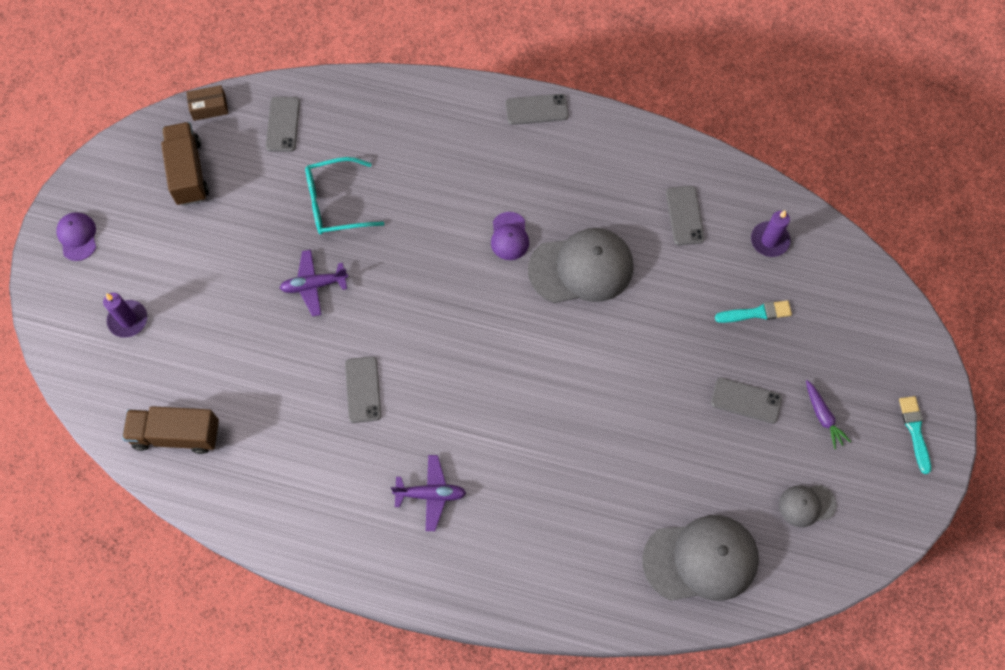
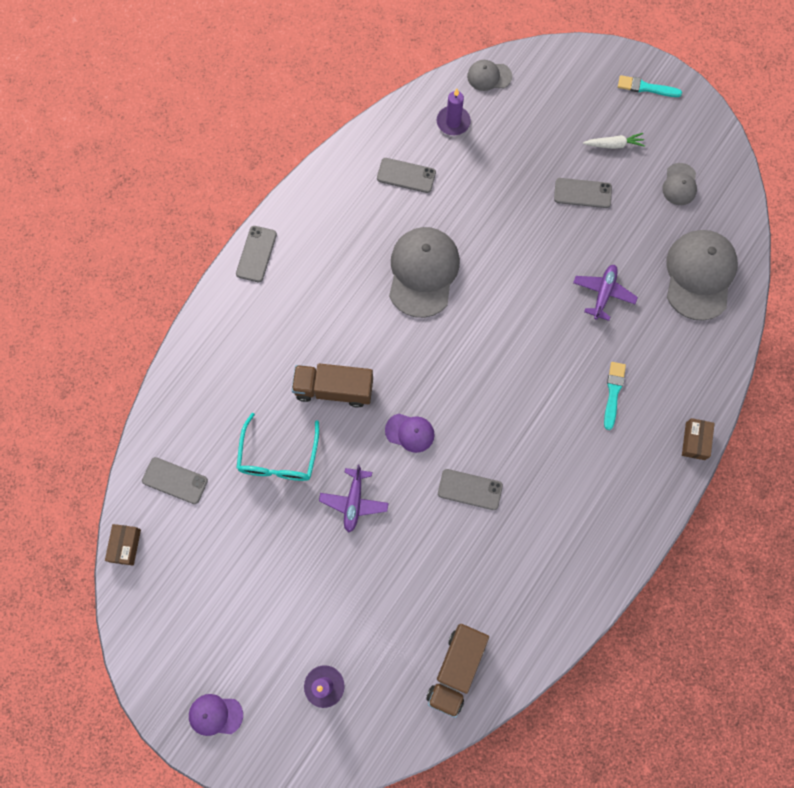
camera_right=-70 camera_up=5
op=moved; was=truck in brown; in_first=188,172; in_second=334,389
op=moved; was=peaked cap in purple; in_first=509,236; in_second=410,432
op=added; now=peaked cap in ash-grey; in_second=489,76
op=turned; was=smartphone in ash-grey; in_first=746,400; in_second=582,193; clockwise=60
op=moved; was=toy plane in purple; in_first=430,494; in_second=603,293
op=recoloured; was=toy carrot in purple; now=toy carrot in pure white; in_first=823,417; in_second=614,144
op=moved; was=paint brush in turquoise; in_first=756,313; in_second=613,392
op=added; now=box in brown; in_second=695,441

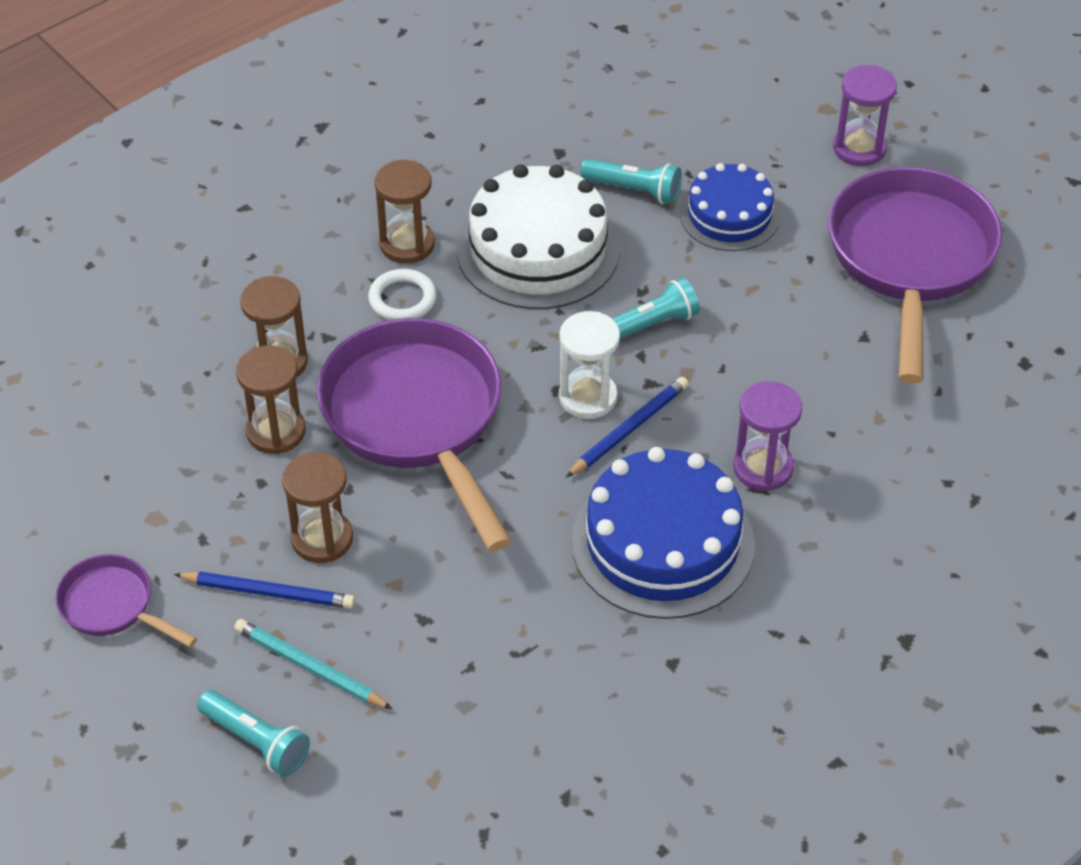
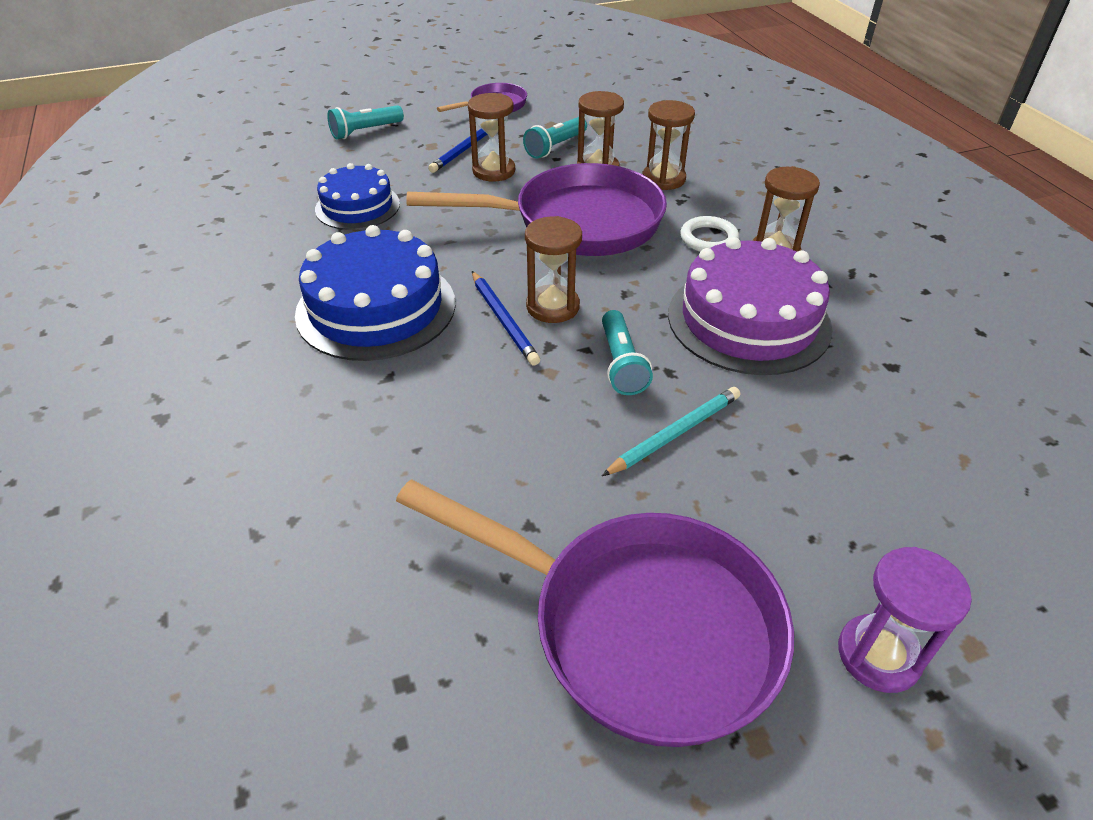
camera_right=110 camera_up=-5
op=moved; was=gateau in cobalt; in_first=729,215; in_second=357,206
op=moved; was=flashlight in turquoise; in_first=634,190; in_second=555,147
op=recoloured; was=sandglass in pure white; now=sandglass in brown; in_first=588,397; in_second=553,307
op=moved; was=wooden pencil in turquoise; in_first=310,667; in_second=674,434
op=recoloured; was=gateau in pure white; now=gateau in purple; in_first=538,249; in_second=748,320
op=removed; was=sandglass in purple; in_first=763,468

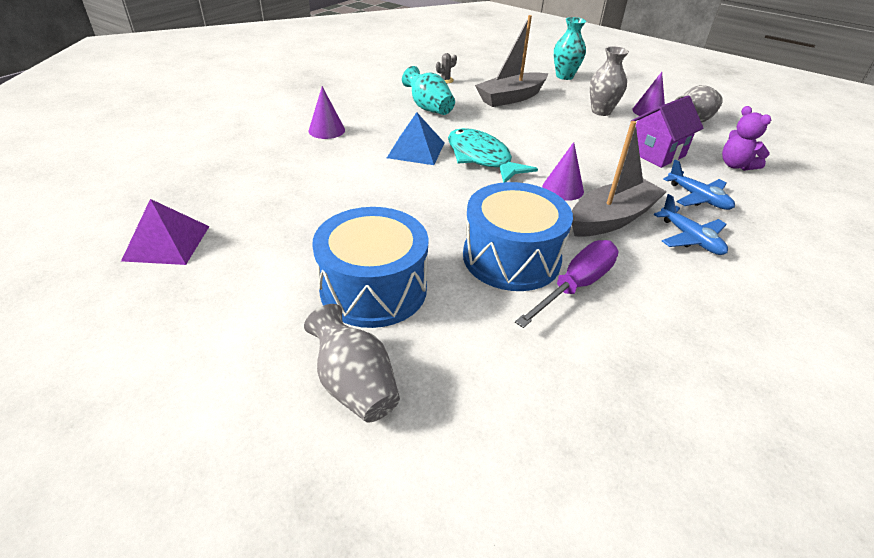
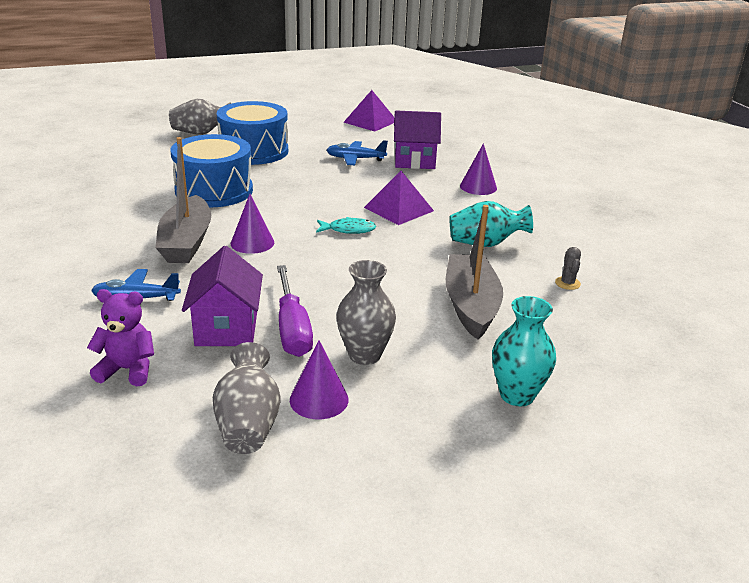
camera_right=125 camera_up=-10
op=moved; was=hand screwdriver in purple; in_first=575,286; in_second=292,328
op=resized; was=toy fish in turquoise; in_first=481,158; in_second=348,230; ratio=0.53
op=moved; was=toy plane in cobalt; in_first=690,238; in_second=355,159
op=recoloured; was=pyramid shape in cobalt; now=pyramid shape in purple; in_first=416,150; in_second=399,209
op=added; now=house in purple; in_second=414,161

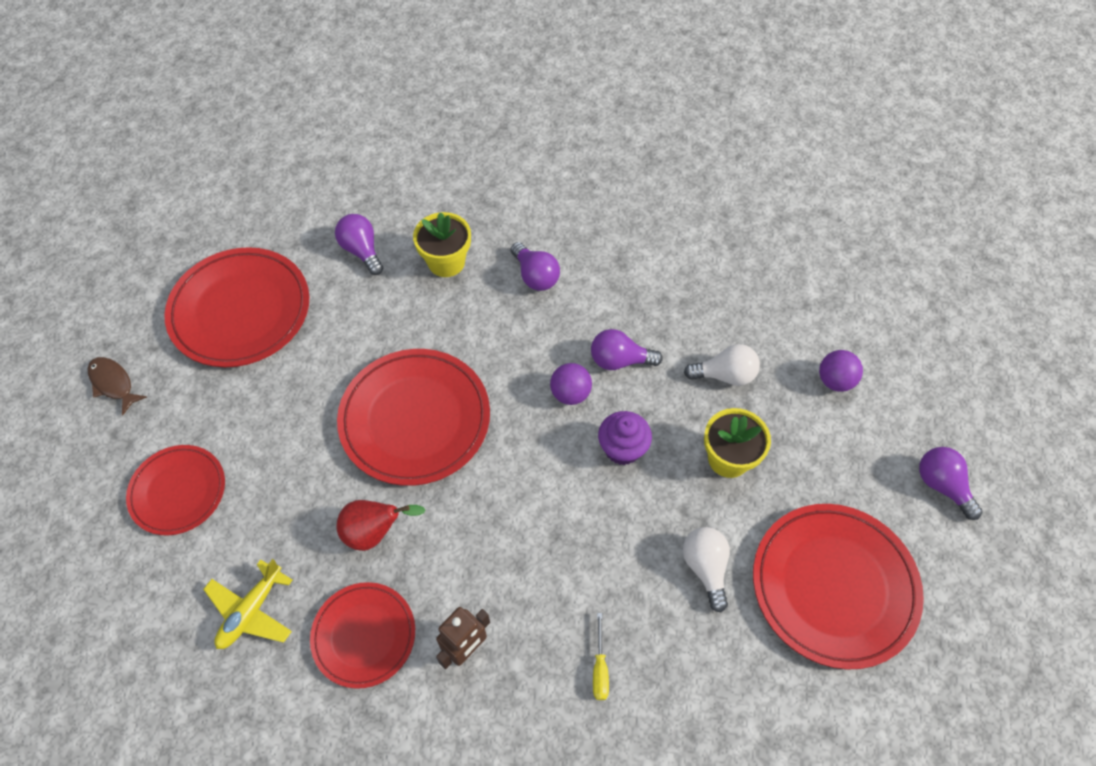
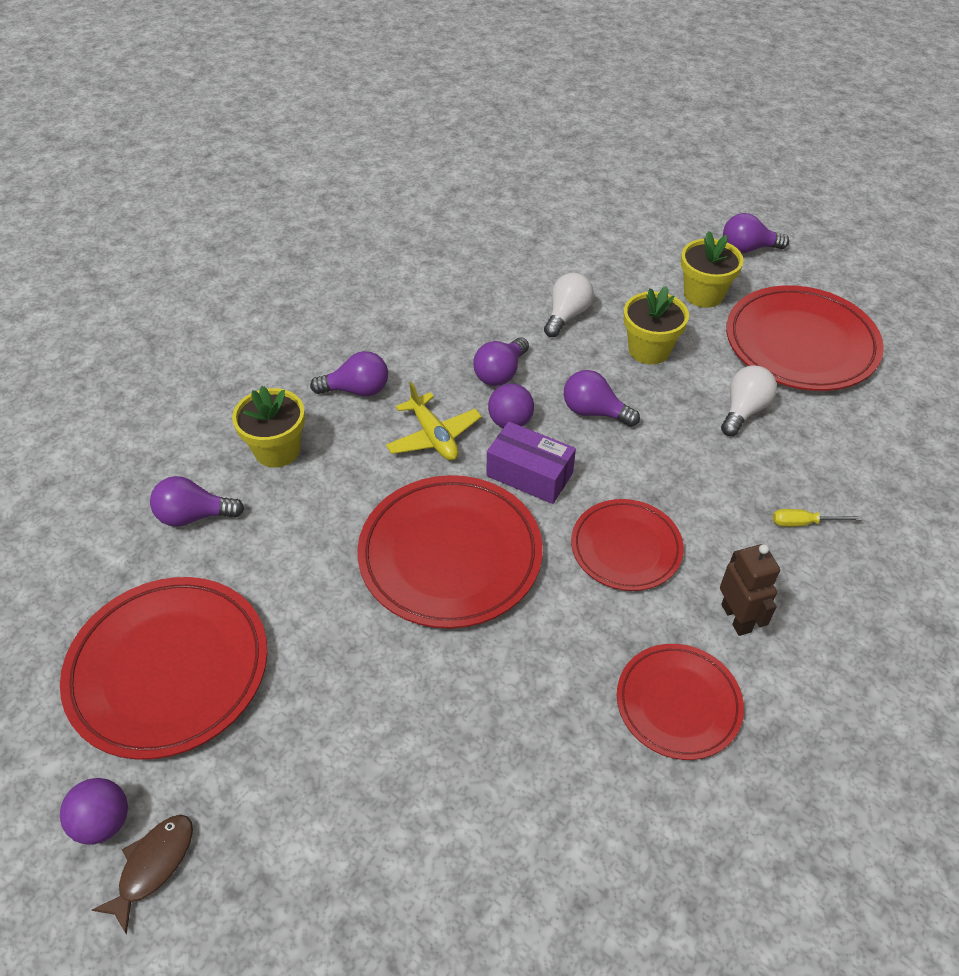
camera_right=-60 camera_up=-10
op=moved; was=ball in purple; in_first=835,380; in_second=103,822
op=turned; was=toy fish in brown; in_first=113,383; in_second=153,865; clockwise=135
op=moved; was=toy plane in bright yellow; in_first=251,611; in_second=433,436
op=added; now=box in purple; in_second=529,474
op=replaced; was=fairy cake in purple; now=bulb in purple; in_first=622,448; in_second=594,412
op=moved; was=plate in red; in_first=178,491; in_second=626,548
op=added; now=potted plant in bright yellow; in_second=703,294
op=turned; was=bulb in pure white; in_first=705,568; in_second=744,410; clockwise=105
op=turned; was=hand screwdriver in bright yellow; in_first=600,668; in_second=804,523; clockwise=150
op=removed; was=pear fruit in red; in_first=374,532

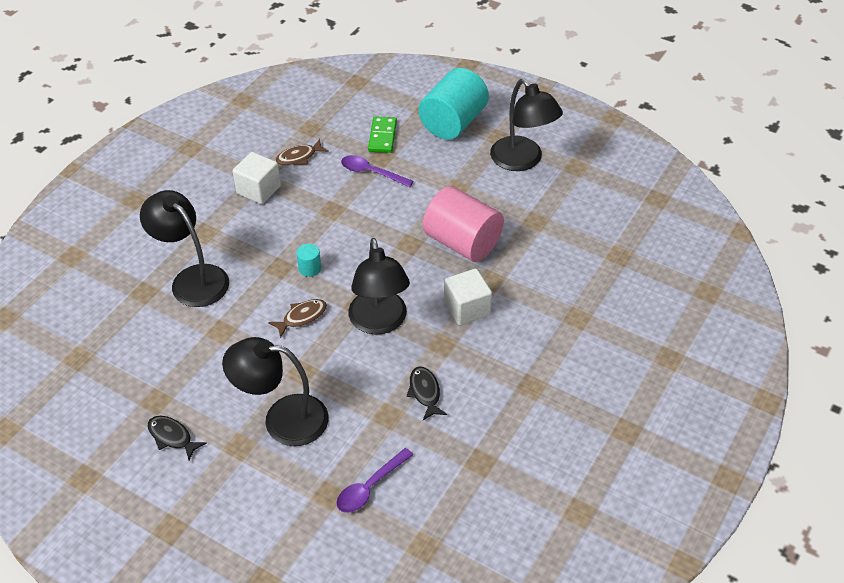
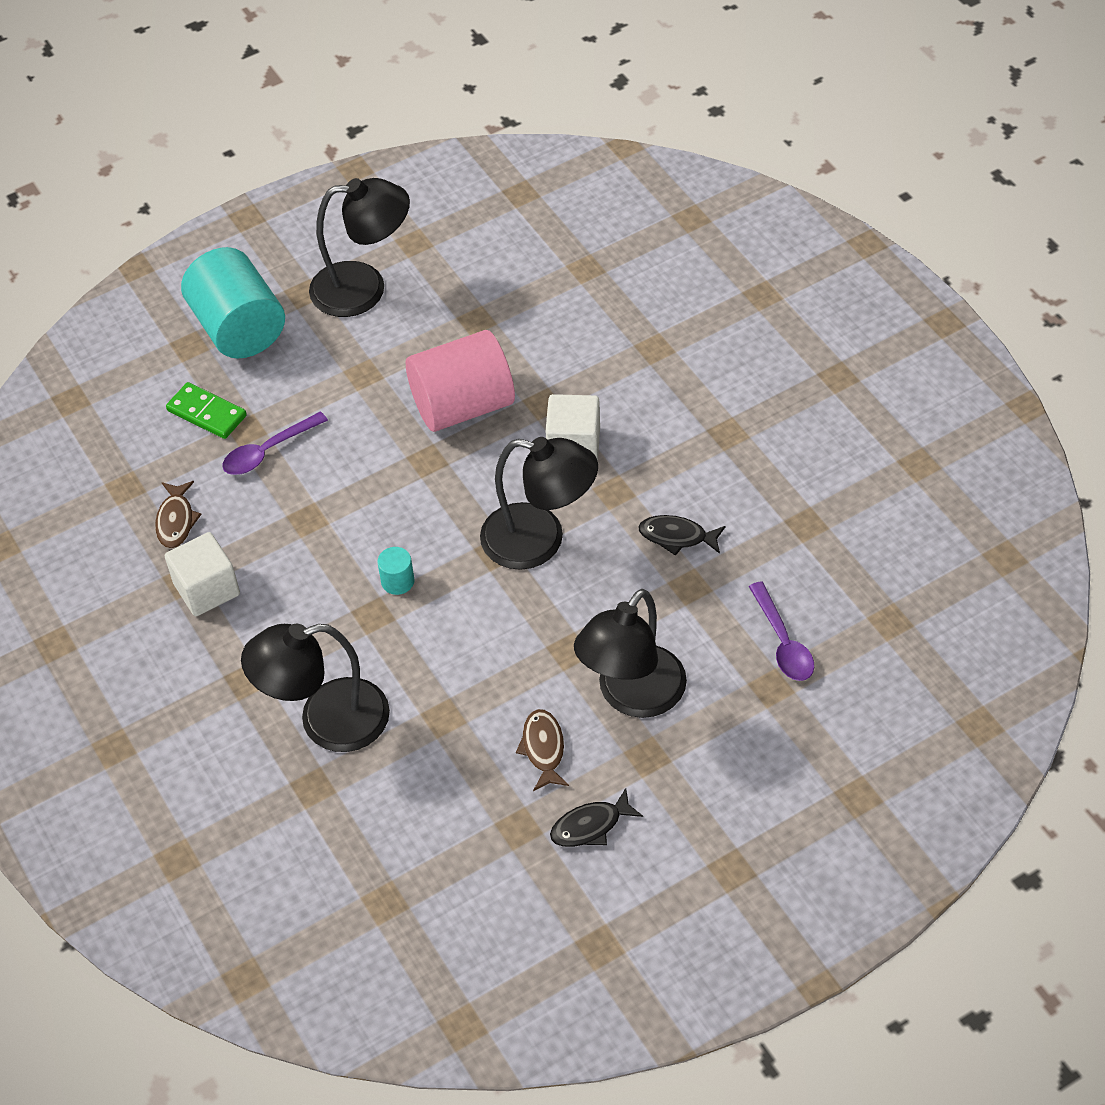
camera_right=-60 camera_up=5
op=moved; was=toy fish in brown; in_first=302,317; in_second=543,749

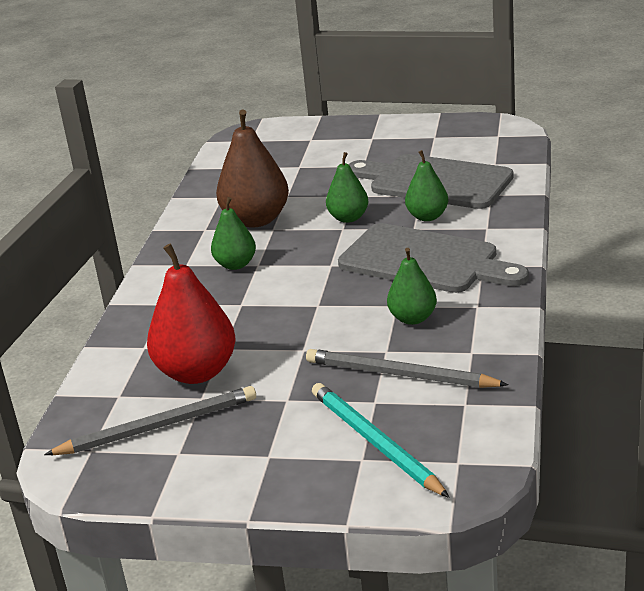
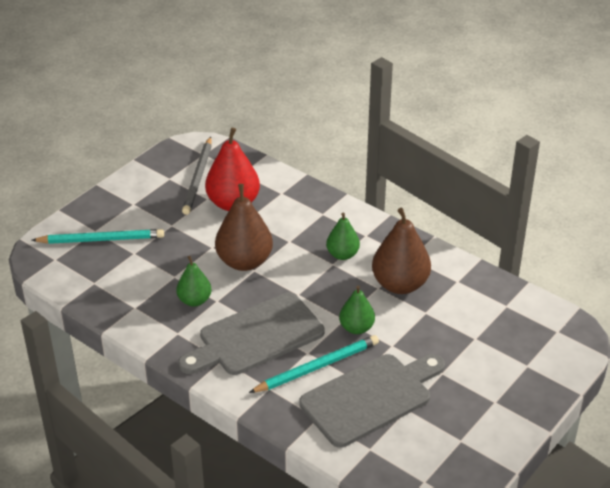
camera_right=115 camera_up=10
op=added; now=pear fruit in brown; in_second=244,261
op=replaced; was=pear fruit in emerald; now=wooden pencil in turquoise; in_first=427,216; in_second=317,367
op=removed; was=wooden pencil in ash-grey; in_first=400,375

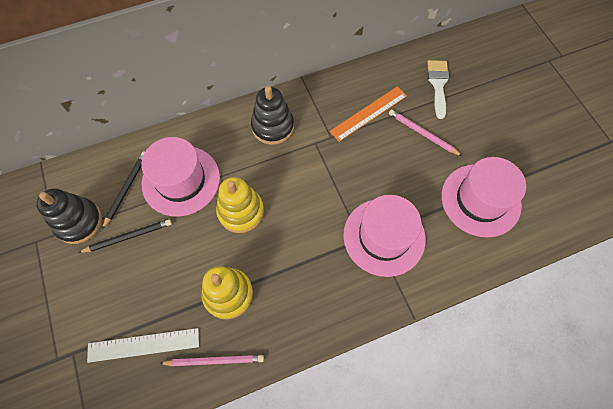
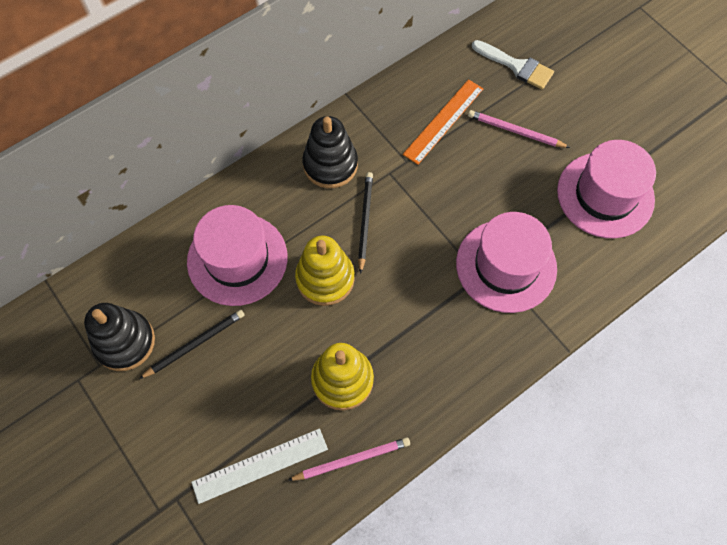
camera_right=-15 camera_up=0
op=moved; was=wooden pencil in ebony; in_first=126,189; in_second=365,221
op=turned; was=paint brush in pure white; in_first=438,84; in_second=516,66; clockwise=135

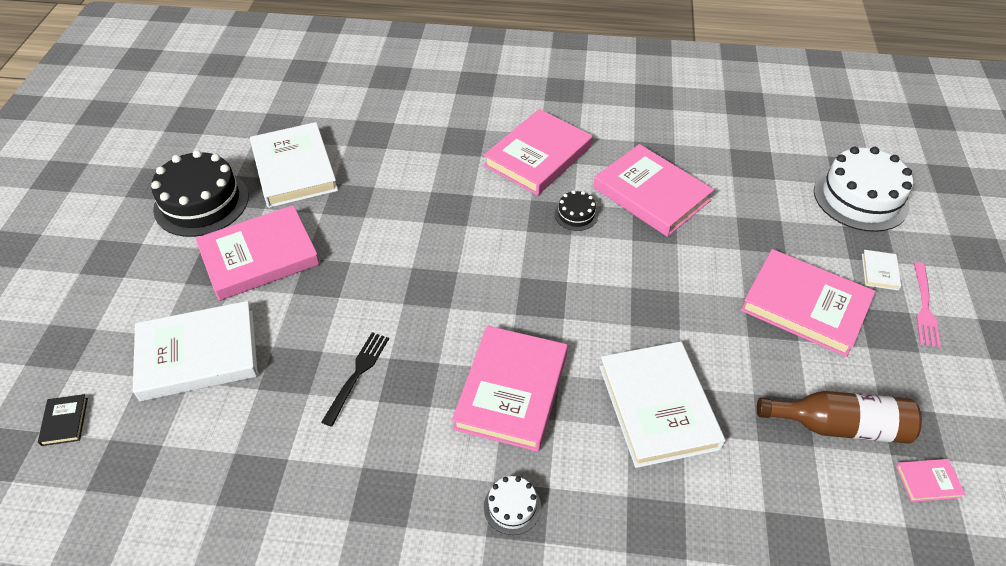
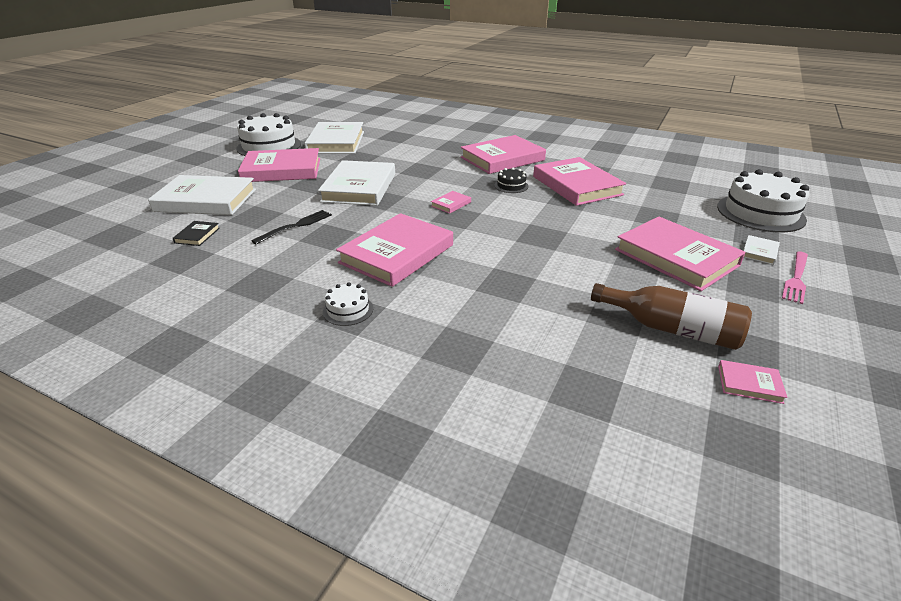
camera_right=20 camera_up=-15
op=moved; was=hardback in ebony; in_first=65,421; in_second=197,235
op=recoloured; was=gateau in ebony; now=gateau in pure white; in_first=201,202; in_second=269,146
op=moved; was=hardback in pure white; in_first=658,406; in_second=359,187
op=added; now=hardback in rose-pink; in_second=451,204

